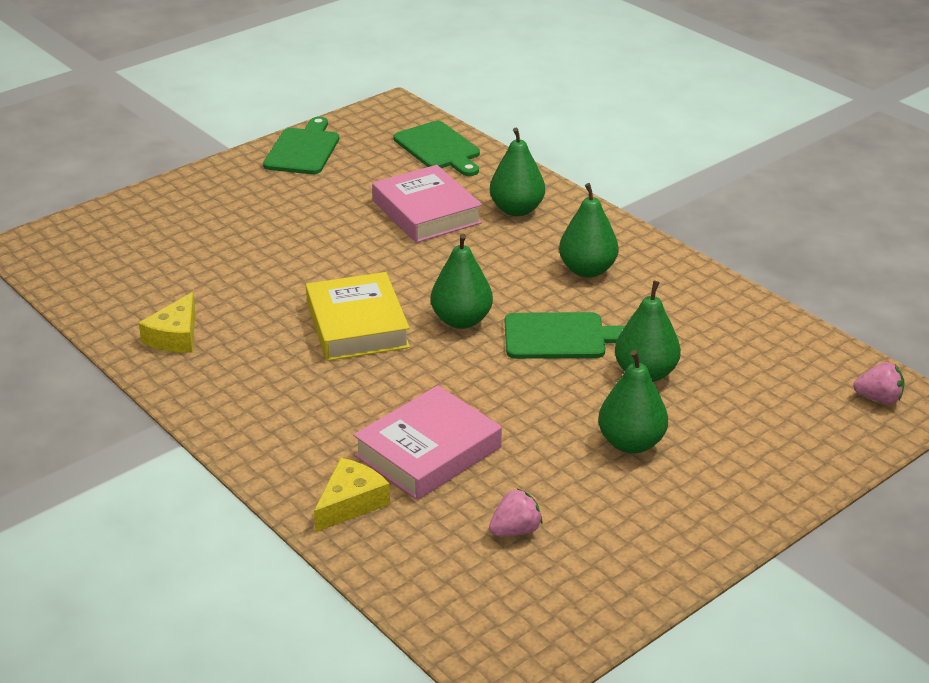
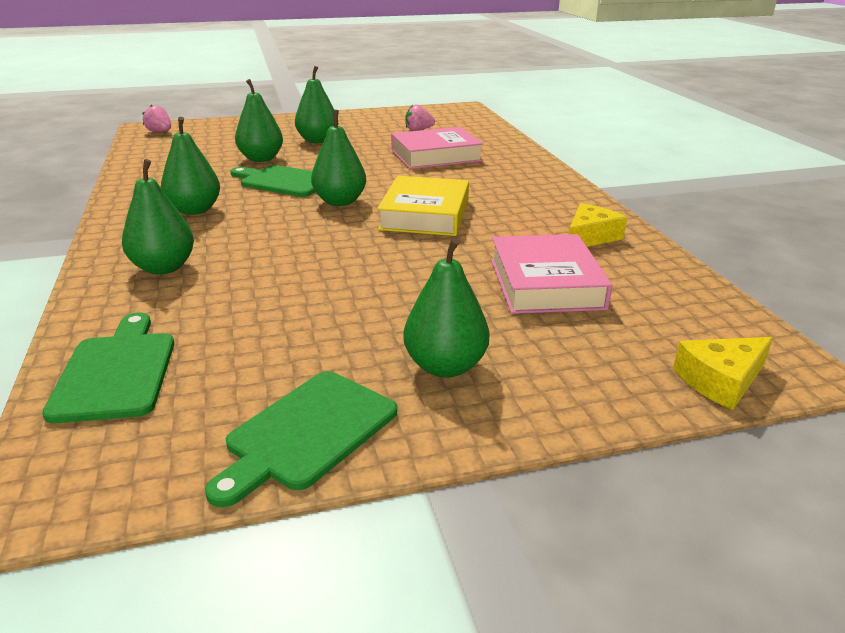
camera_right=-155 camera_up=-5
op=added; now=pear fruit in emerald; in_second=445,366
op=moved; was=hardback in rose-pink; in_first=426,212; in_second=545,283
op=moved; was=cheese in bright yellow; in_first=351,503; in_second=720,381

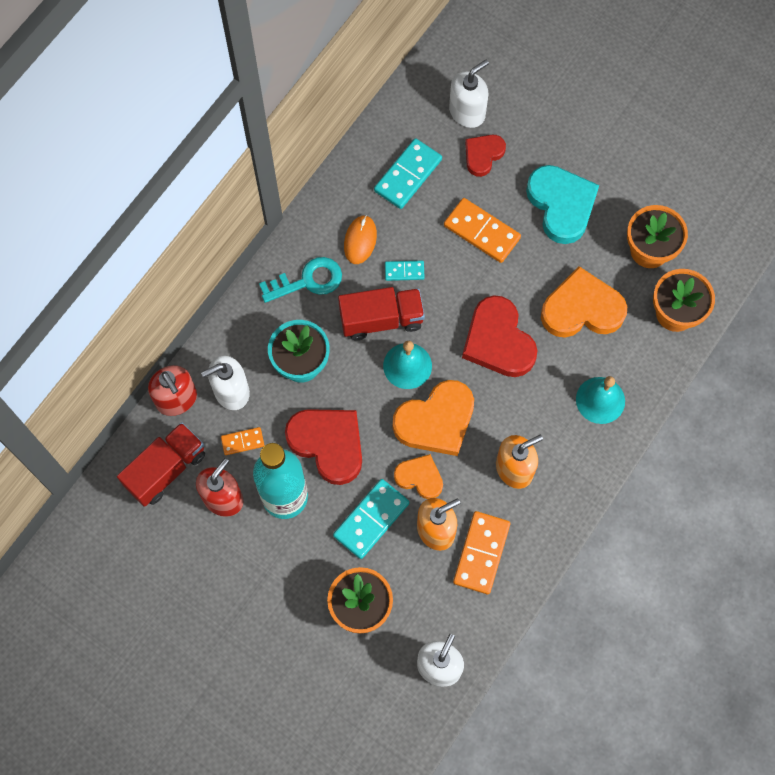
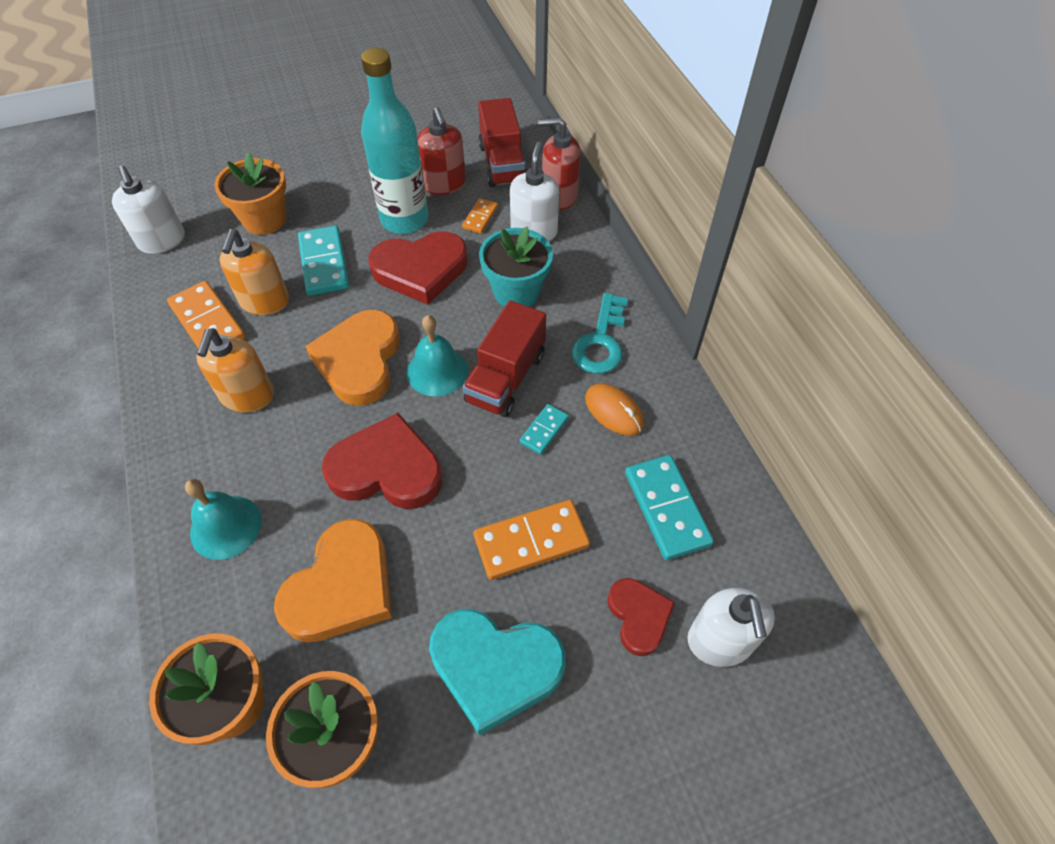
camera_right=125 camera_up=-15
op=removed; was=heart shape in bright orange; in_first=419,477

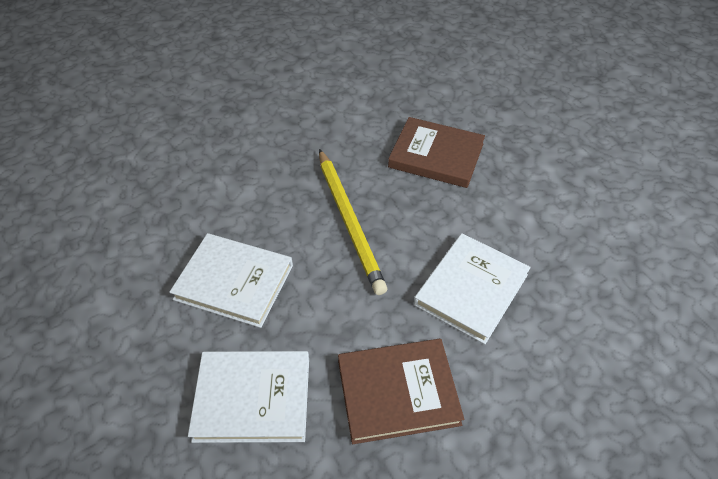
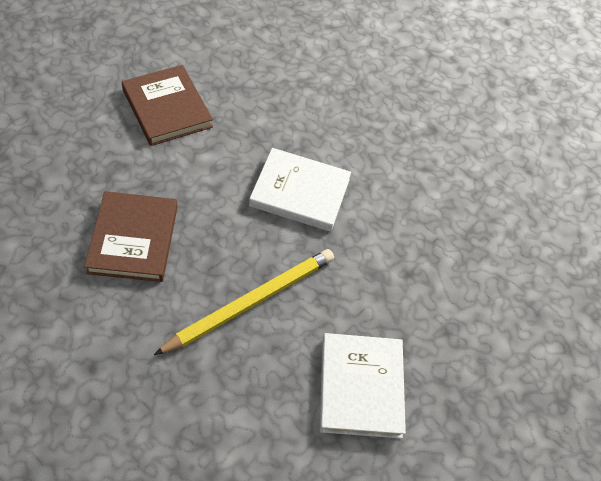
camera_right=-115 camera_up=5
op=moved; was=hardback in brown; in_first=398,392; in_second=167,108
op=removed; was=hardback in pure white; in_first=253,398

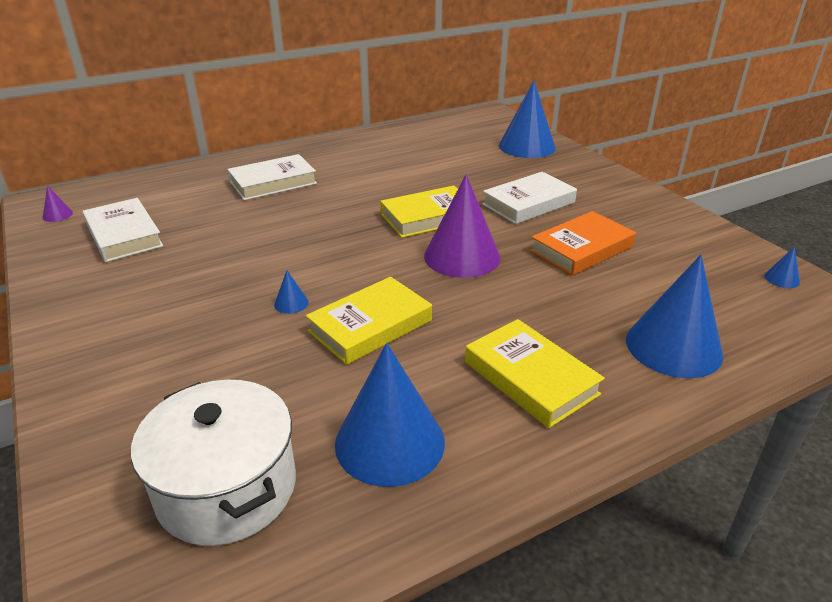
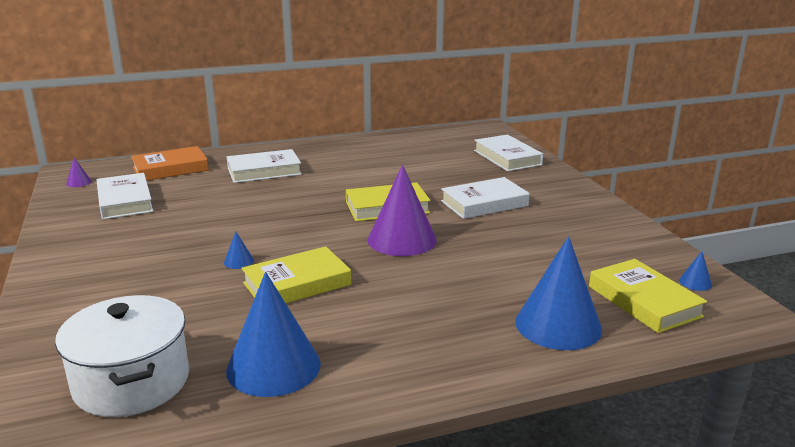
camera_right=10 camera_up=-10
op=moved; was=hardback in bright orange; in_first=581,249; in_second=170,169
op=replaced; was=solid cone in cobalt; now=hardback in pure white; in_first=527,146; in_second=507,158
op=moved; was=hardback in bright yellow; in_first=530,378; in_second=644,301

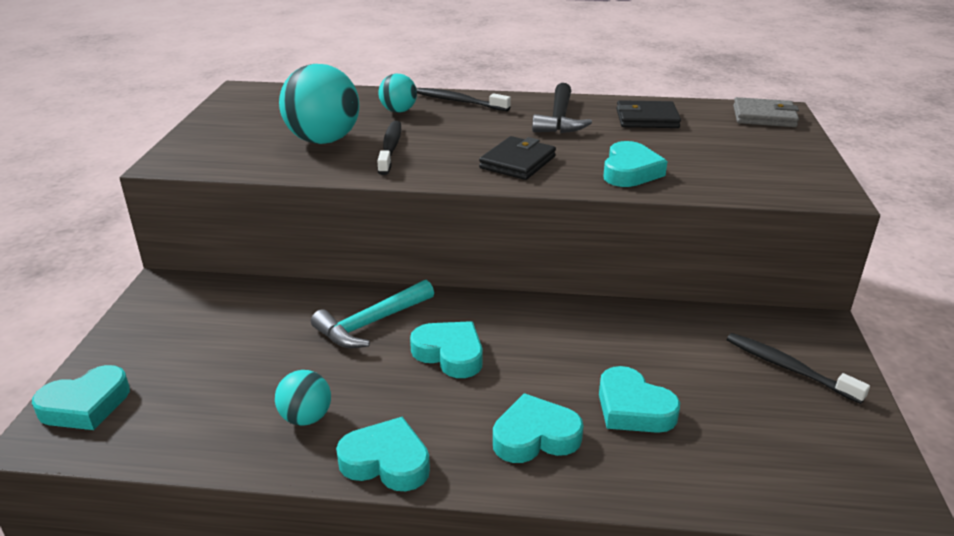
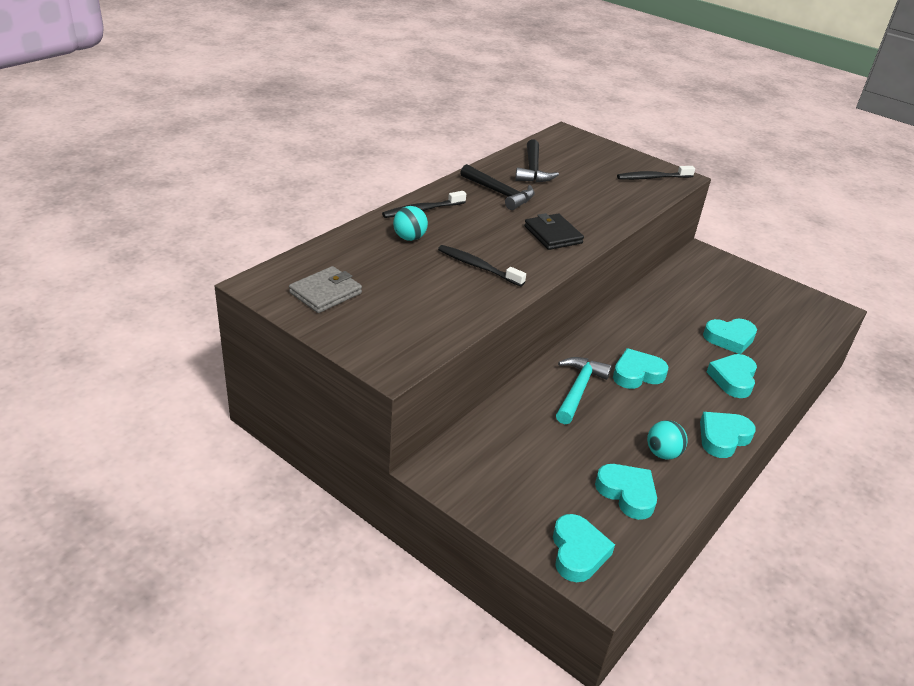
camera_right=-60 camera_up=5
op=moved; was=billfold in ash-grey; in_first=764,117; in_second=326,293
op=replaced; was=billfold in ebony; now=carpenter's hammer in ebony; in_first=647,119; in_second=533,170
op=turned; was=carpenter's hammer in turquoise; in_first=371,323; in_second=578,390; clockwise=-150
op=moved; was=heart shape in turquoise; in_first=630,171; in_second=627,493
op=moved; was=dental brush in ebony; in_first=788,368; in_second=652,178
op=removed; was=ball in turquoise; in_first=323,140

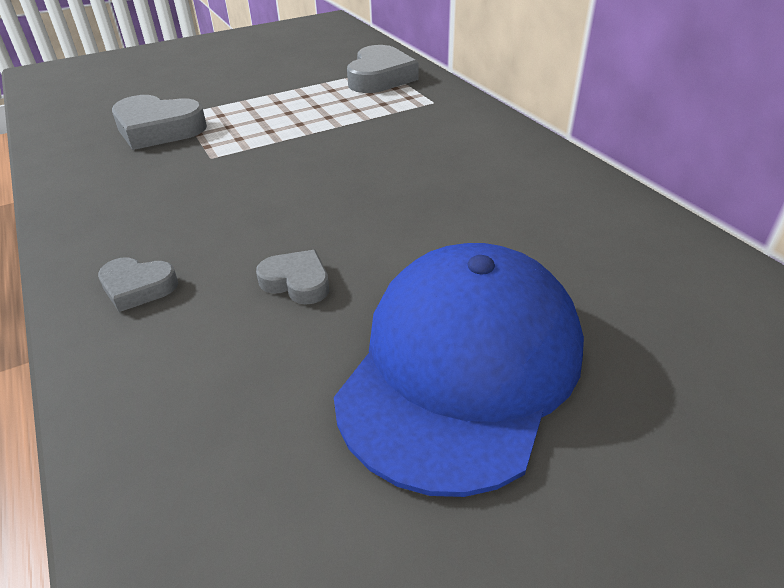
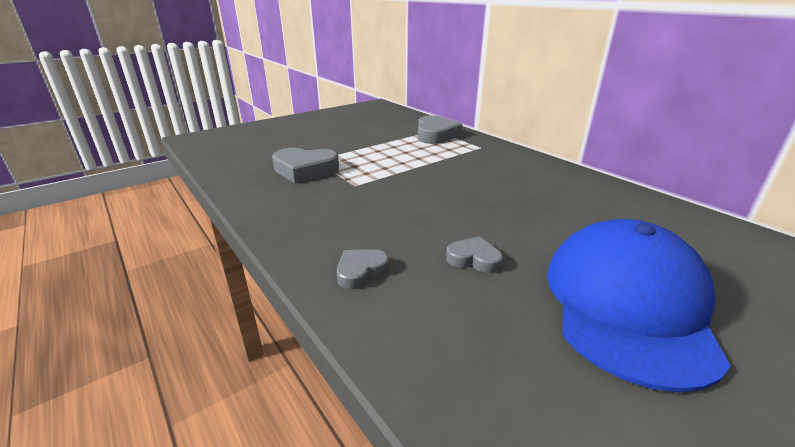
camera_right=-10 camera_up=-10
op=turned; was=heart shape in ash-grey; in_first=138,287; in_second=361,271; clockwise=135

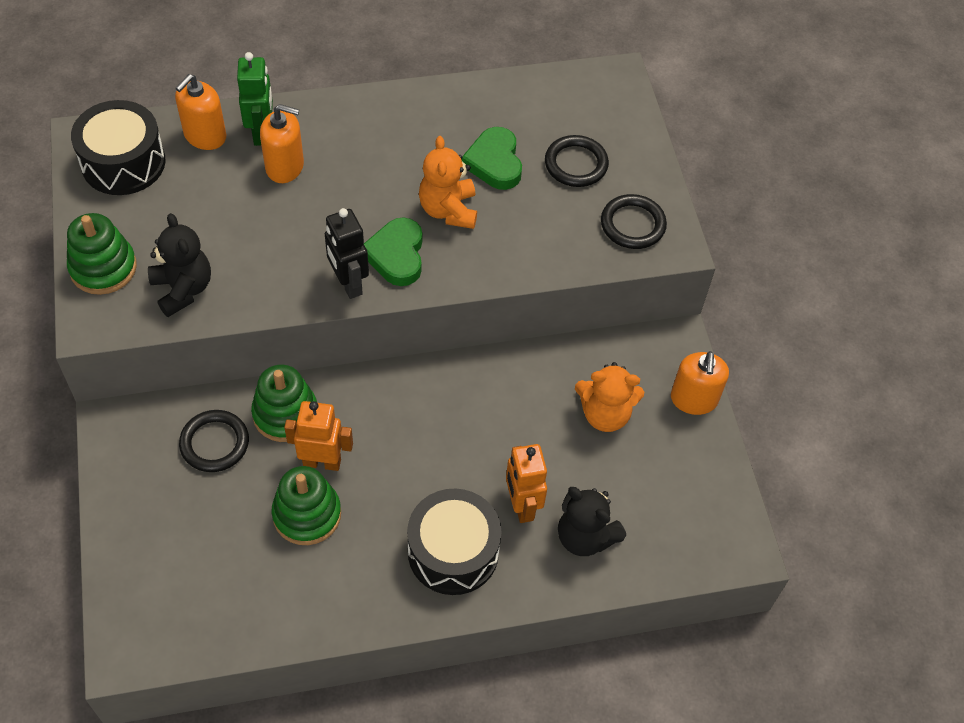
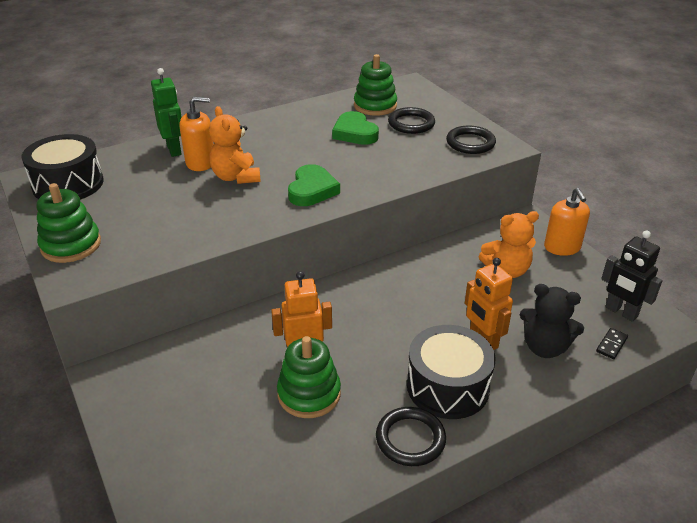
camera_right=-15 camera_up=-20
op=moved; was=stuffed bear in bright orange; in_first=448,210; in_second=236,177
op=turned; was=heart shape in emerald; in_first=396,255; in_second=312,190; clockwise=-150
op=moved; was=stacking toy in emerald; in_first=285,414; in_second=375,106
op=moved; was=hoop in ebony; in_first=214,443; in_second=410,439
op=added; now=domino piece in ebony; in_second=611,345
op=moved; was=toy robot in ebony; in_first=348,284; in_second=621,312
op=removed; was=stuffed bear in ebony; in_first=183,289
op=removed; was=soap dispenser in bright orange; in_first=205,136

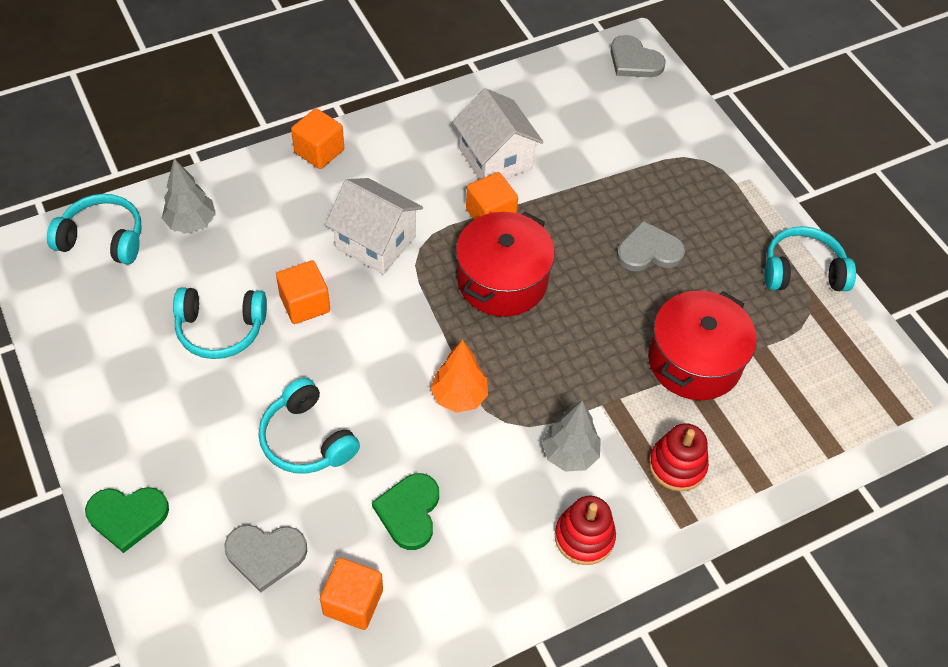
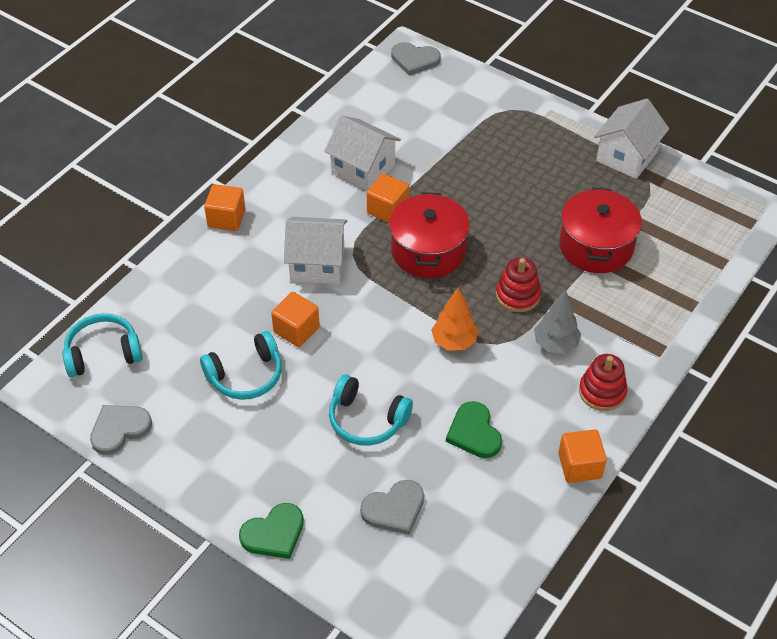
camera_right=-25 camera_up=-5
op=moved; was=heart shape in ash-grey; in_first=648,251; in_second=119,429
op=moved; was=stacking toy in red; in_first=677,465; in_second=518,295
op=moved; was=cube in bright orange; in_first=353,602; in_second=579,466
op=replaced; was=over-ear headphones in turquoise; now=house in pure white; in_first=802,271; in_second=626,156
op=removed; was=tree in ash-grey; in_first=191,223

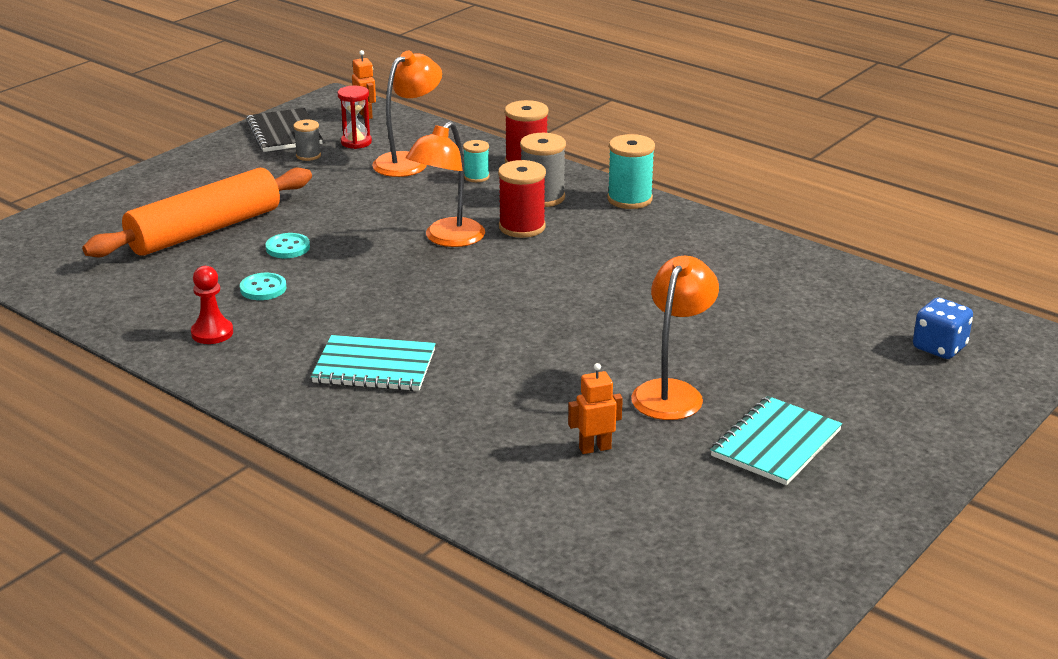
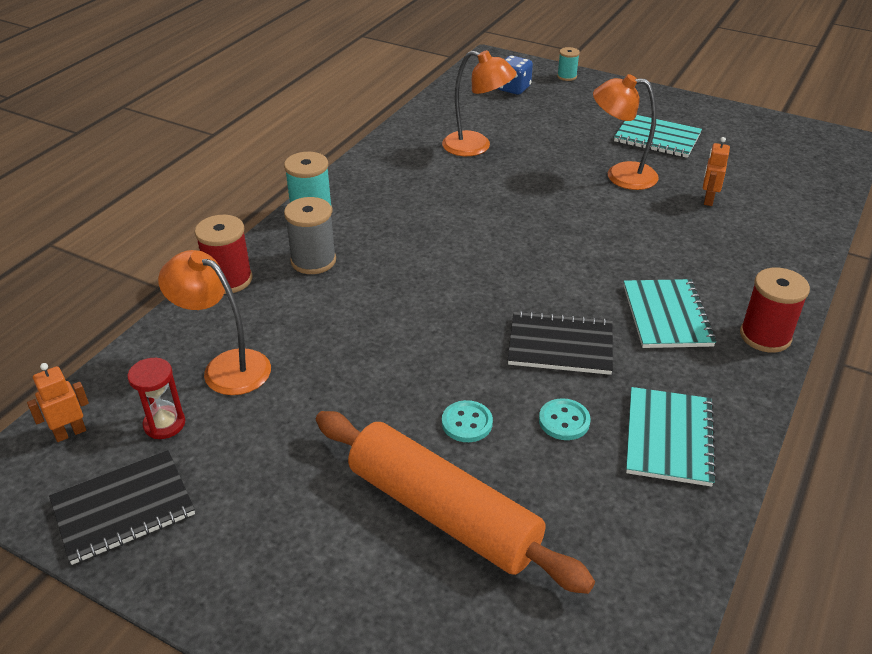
camera_right=-100 camera_up=10
op=moved; was=lamp in bright orange; in_first=447,239; in_second=476,146
op=added; now=notepad in ebony; in_second=560,345
op=moved; was=reel of thread in turquoise; in_first=476,177; in_second=567,76
op=replaced; was=game pawn in red; now=notepad in turquoise; in_first=212,333; in_second=669,438
op=turned; was=toy robot in bright orange; in_first=595,448; in_second=708,200; clockwise=45
op=moved; was=reel of thread in red; in_first=522,227; in_second=765,336
op=removed; was=reel of thread in ash-grey; in_first=308,155

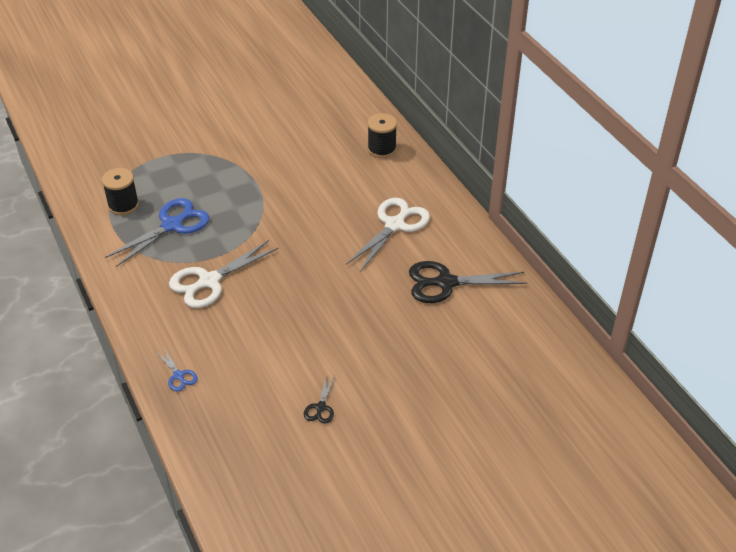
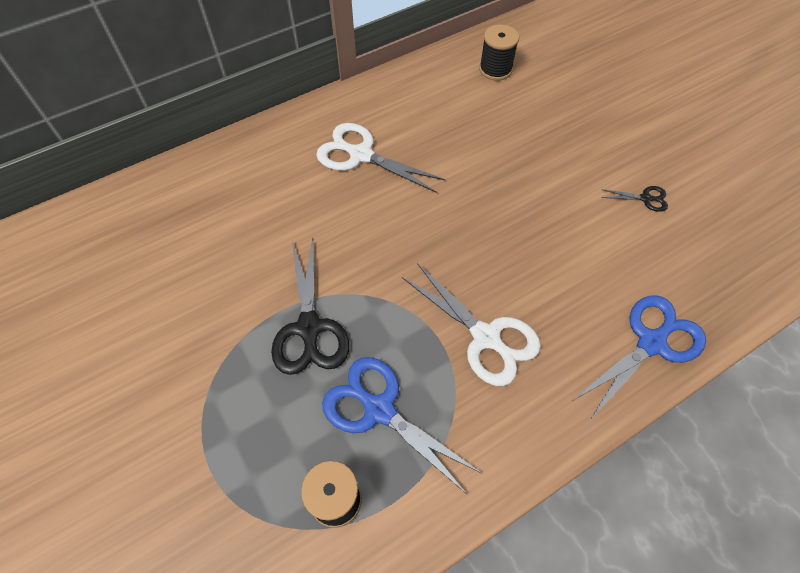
camera_right=-95 camera_up=15
op=moved; was=shears in ebony; in_first=445,283; in_second=309,328
op=moved; was=reel of thread in ebony; in_first=381,149; in_second=495,69
op=resized; was=shears in cobalt; in_first=179,376; in_second=651,342; ratio=2.1

